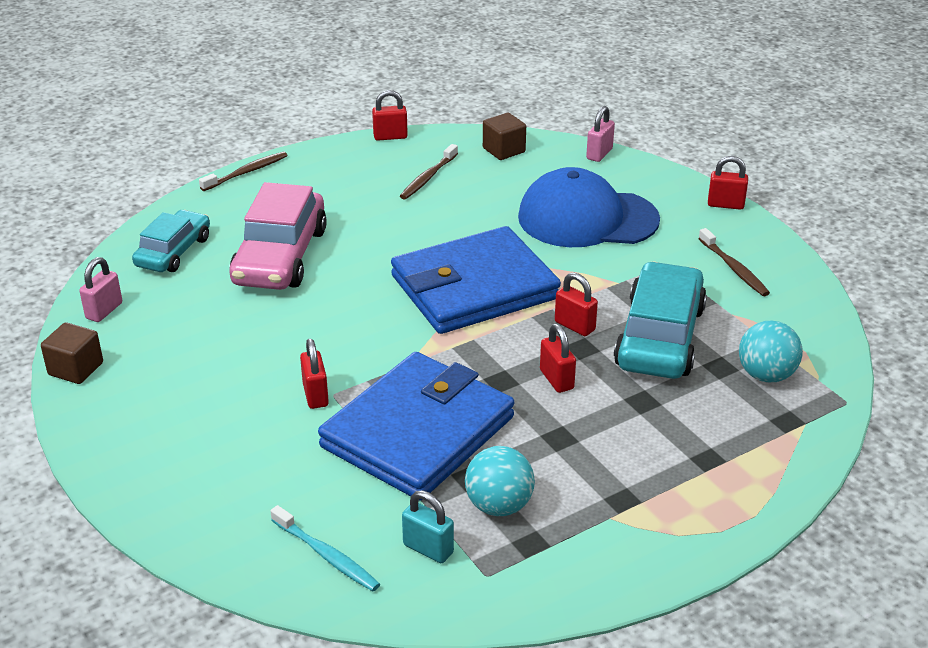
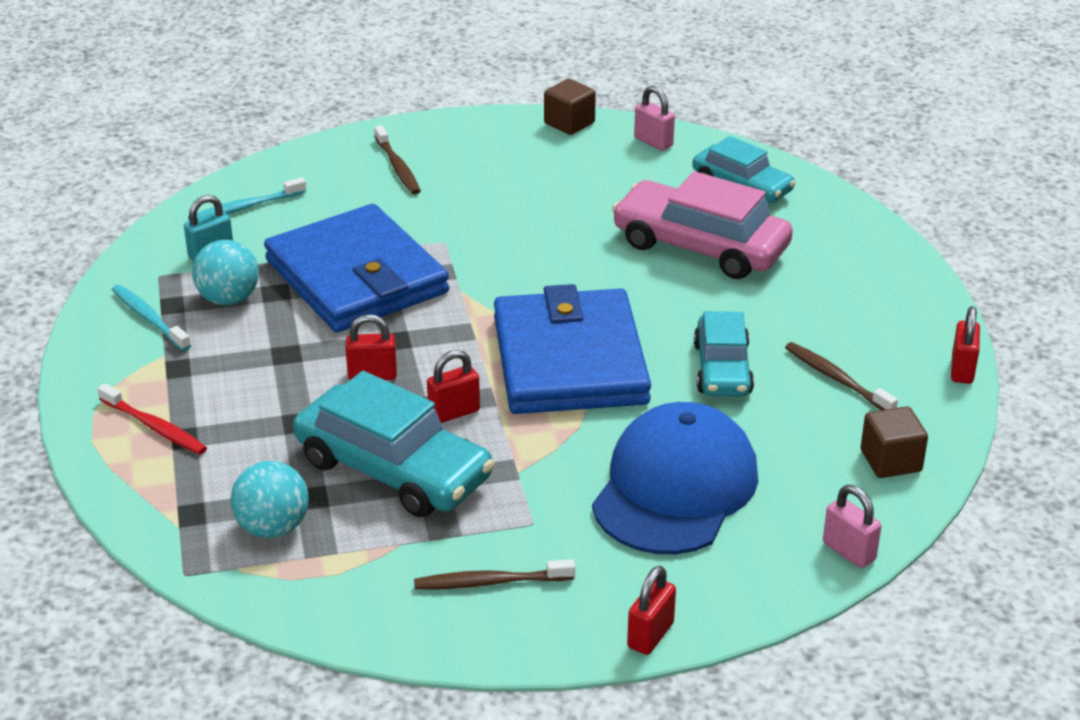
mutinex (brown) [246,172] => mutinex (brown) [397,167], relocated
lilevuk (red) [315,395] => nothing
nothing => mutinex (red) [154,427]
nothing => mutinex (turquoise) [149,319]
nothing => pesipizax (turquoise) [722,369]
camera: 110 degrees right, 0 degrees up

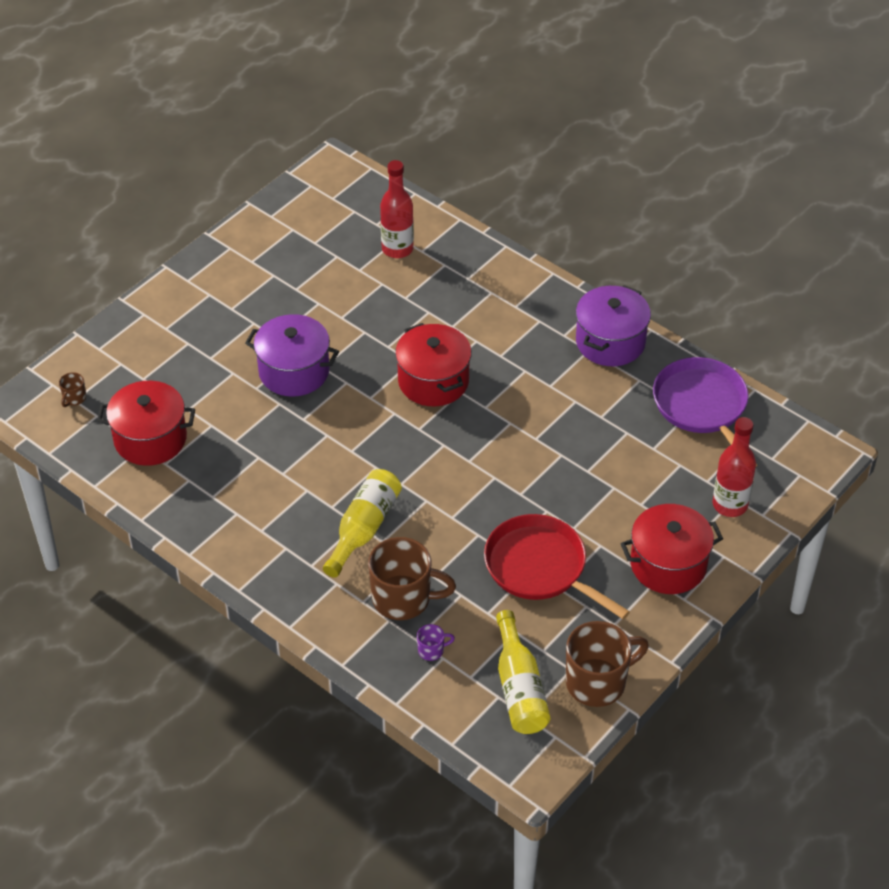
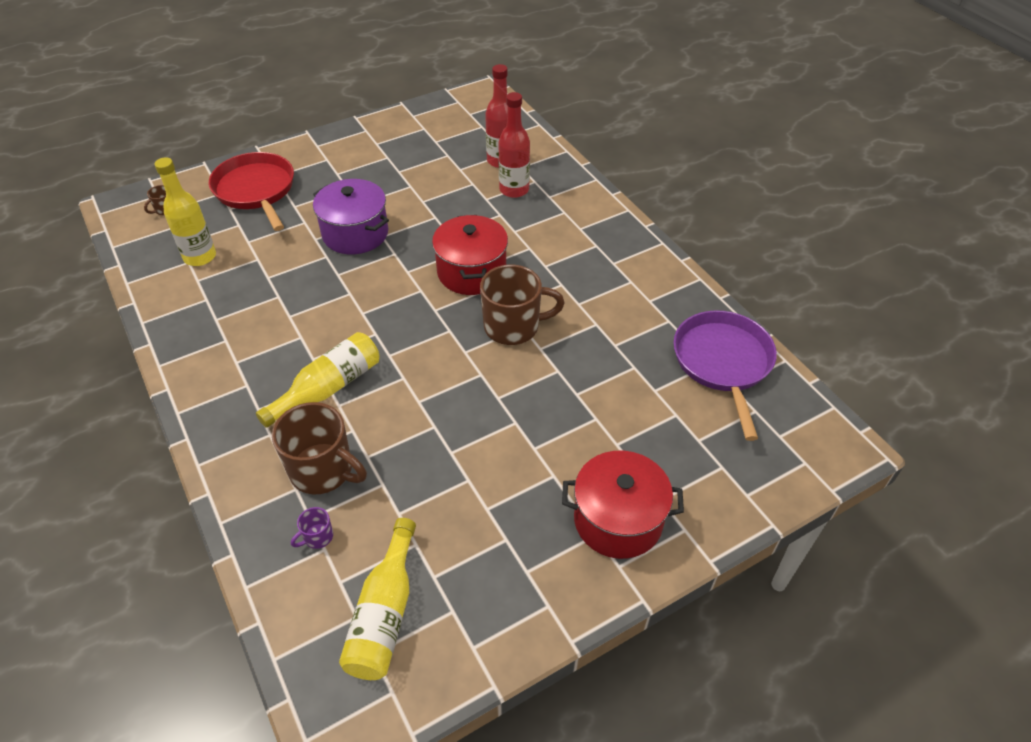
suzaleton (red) [150,439] => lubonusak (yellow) [200,257]
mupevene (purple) [431,650] => mupevene (purple) [317,537], 135 degrees clockwise
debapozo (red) [539,567] => debapozo (red) [256,190], relocated
mupevene (brown) [597,682] => mupevene (brown) [513,327], relocated
suzaleton (purple) [610,342] => nothing
lubonusak (red) [730,505] => lubonusak (red) [514,190], relocated
camera: 20 degrees right, 0 degrees up

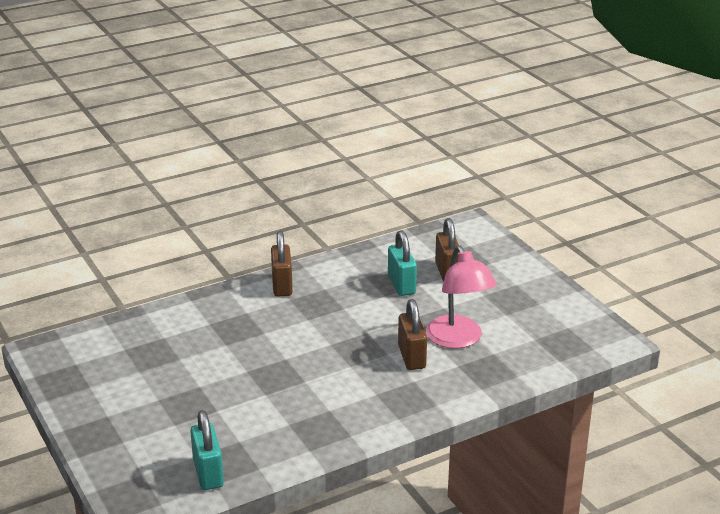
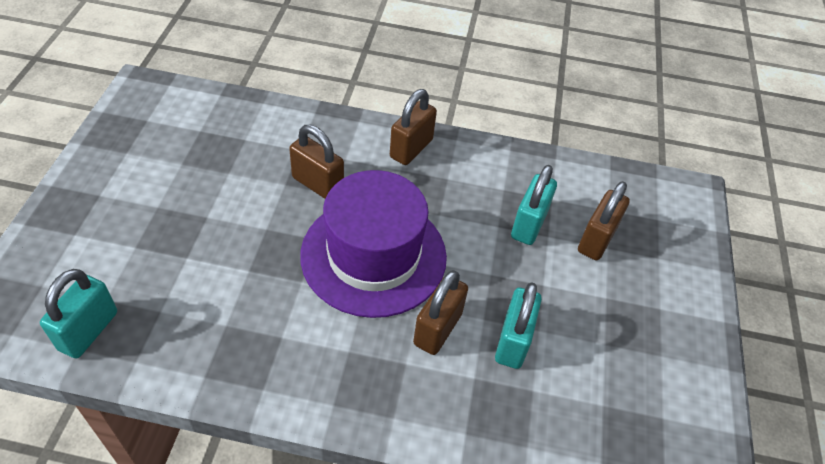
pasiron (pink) [458,340] => lilevuk (turquoise) [513,341]
nothing => lilevuk (brown) [317,184]
nothing => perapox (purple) [373,255]
camera: 35 degrees right, 20 degrees up

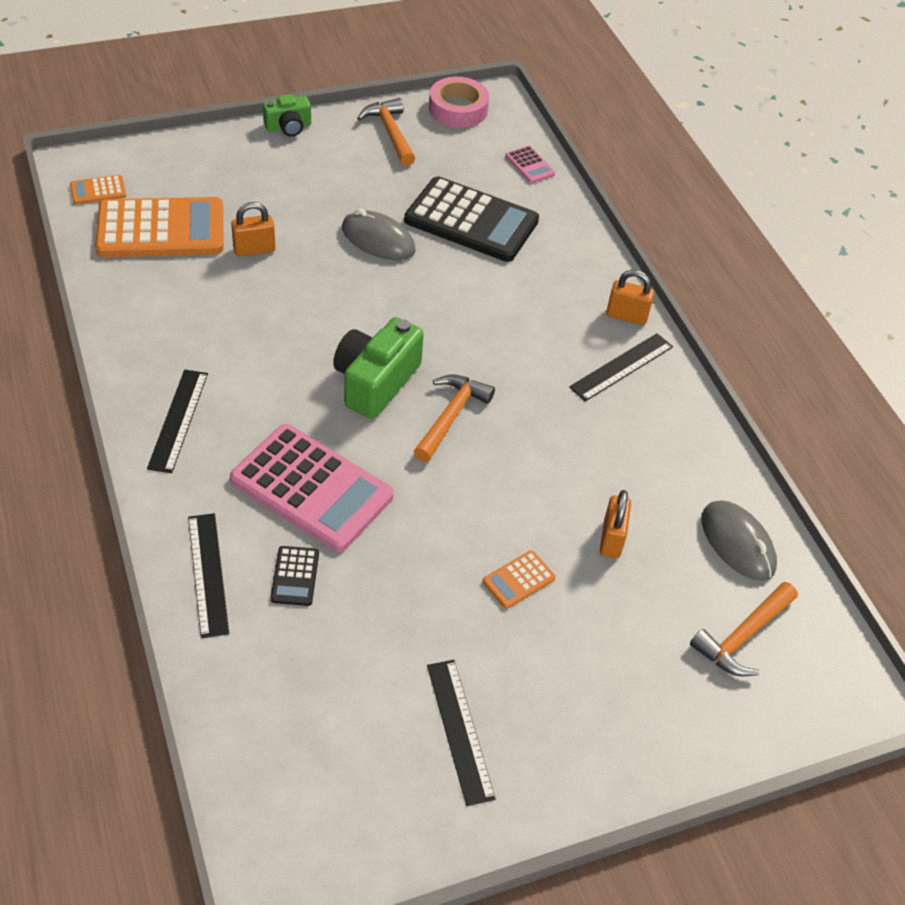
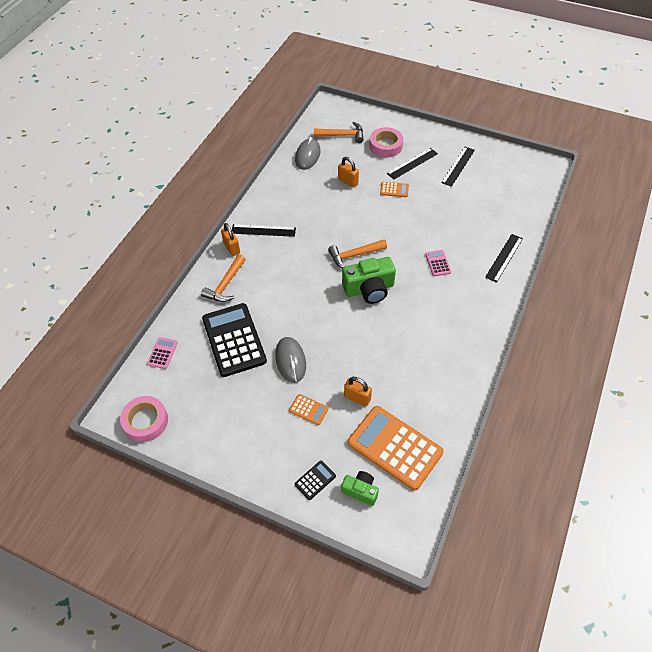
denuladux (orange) [98,191] => denuladux (orange) [308,409], relocated
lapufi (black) [178,420] => lapufi (black) [412,163], relocated
denuladux (pink) [312,488] => denuladux (pink) [438,263], x0.43
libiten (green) [288,127] => libiten (green) [360,491], relocated
denuladux (black) [295,576] => denuladux (black) [315,480], relocated
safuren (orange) [390,132] => safuren (orange) [225,285], relocated
lilevuk (orange) [611,539] => lilevuk (orange) [348,181], 75 degrees clockwise
nothing => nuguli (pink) [385,146]
camera: 130 degrees left, 5 degrees up

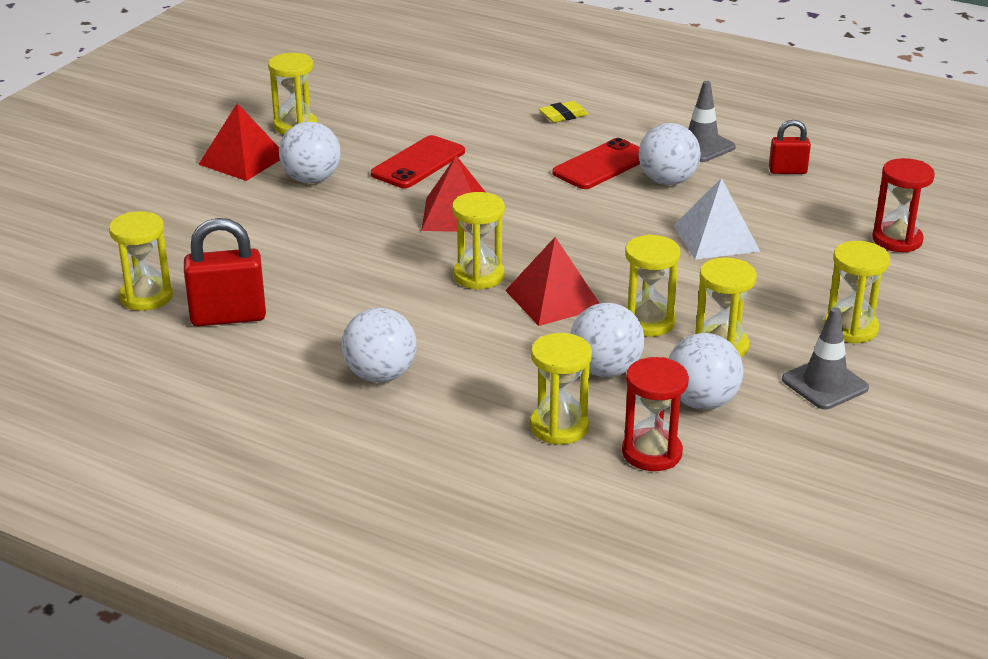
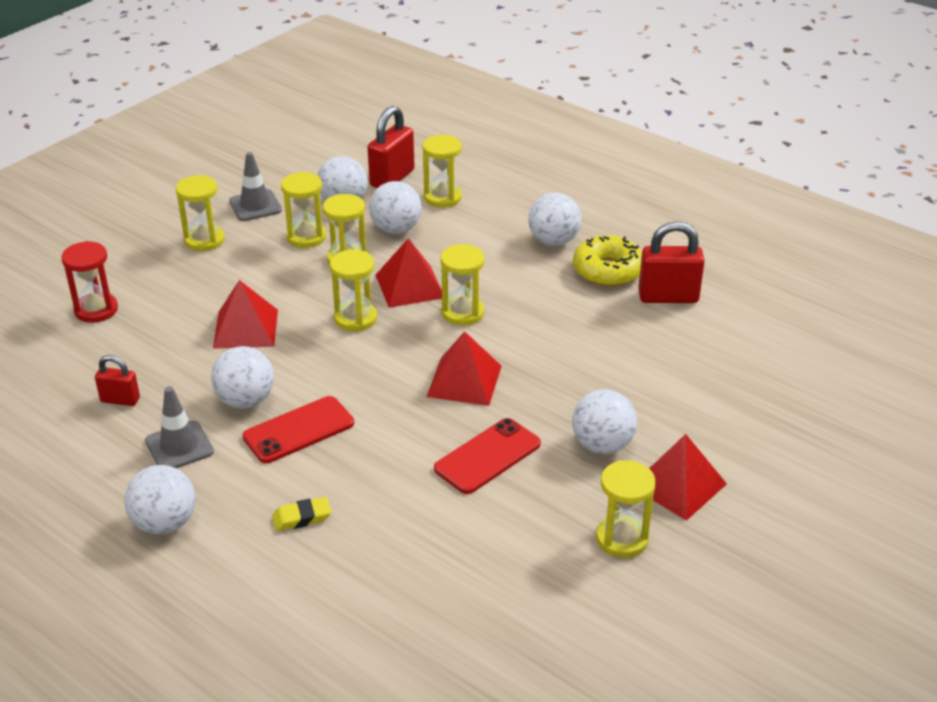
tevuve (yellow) [146,297] => tevuve (yellow) [355,318], relocated
tevuve (red) [652,453] => lilevuk (red) [392,178]
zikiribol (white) [715,238] => zikiribol (red) [246,328]
nothing => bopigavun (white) [165,523]
nothing => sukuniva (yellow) [608,271]
camera: 170 degrees left, 5 degrees up

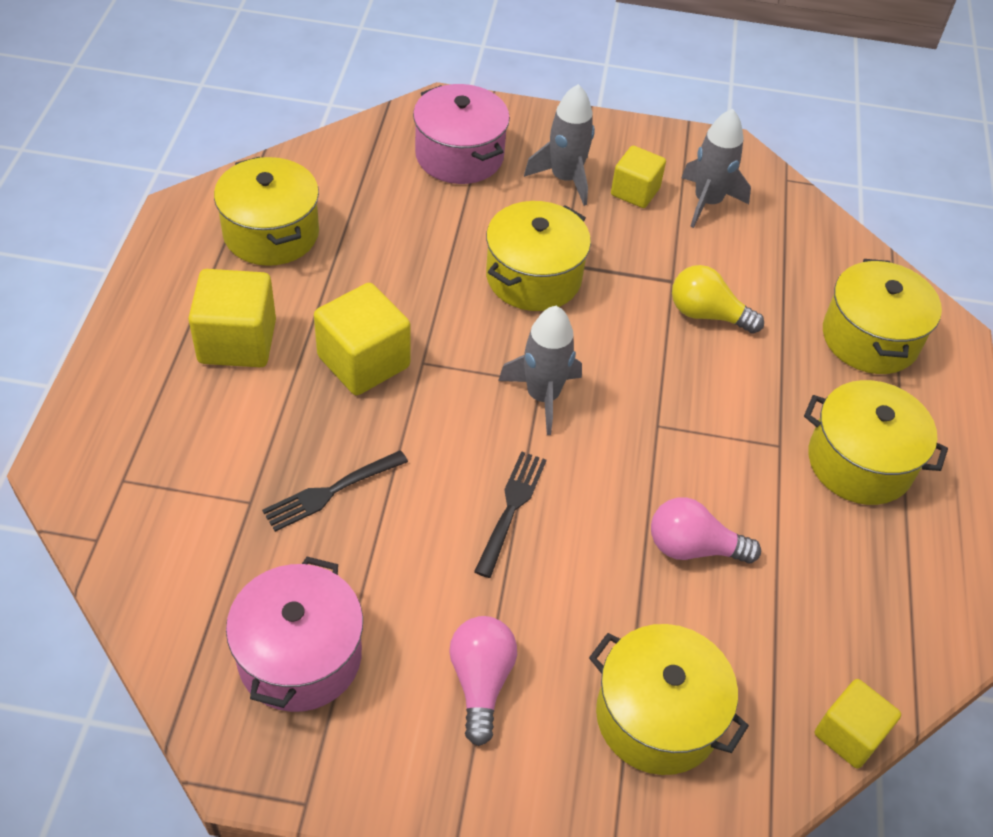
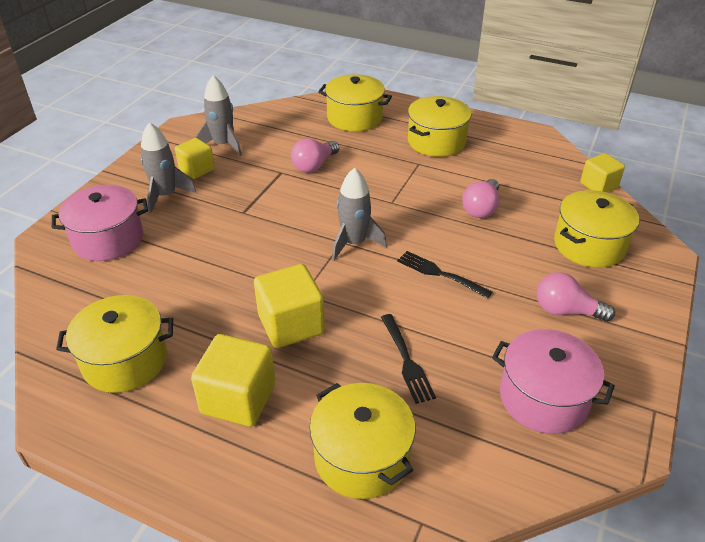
suzaleton (yellow) [533,277] => suzaleton (yellow) [362,457], relocated
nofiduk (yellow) [707,314] => nofiduk (pink) [314,165]
camera: 70 degrees left, 10 degrees down

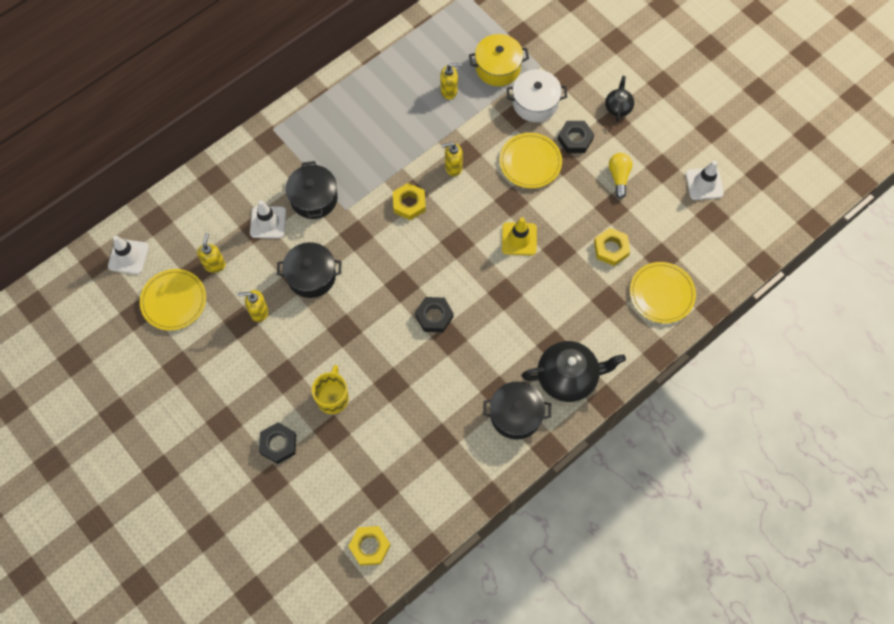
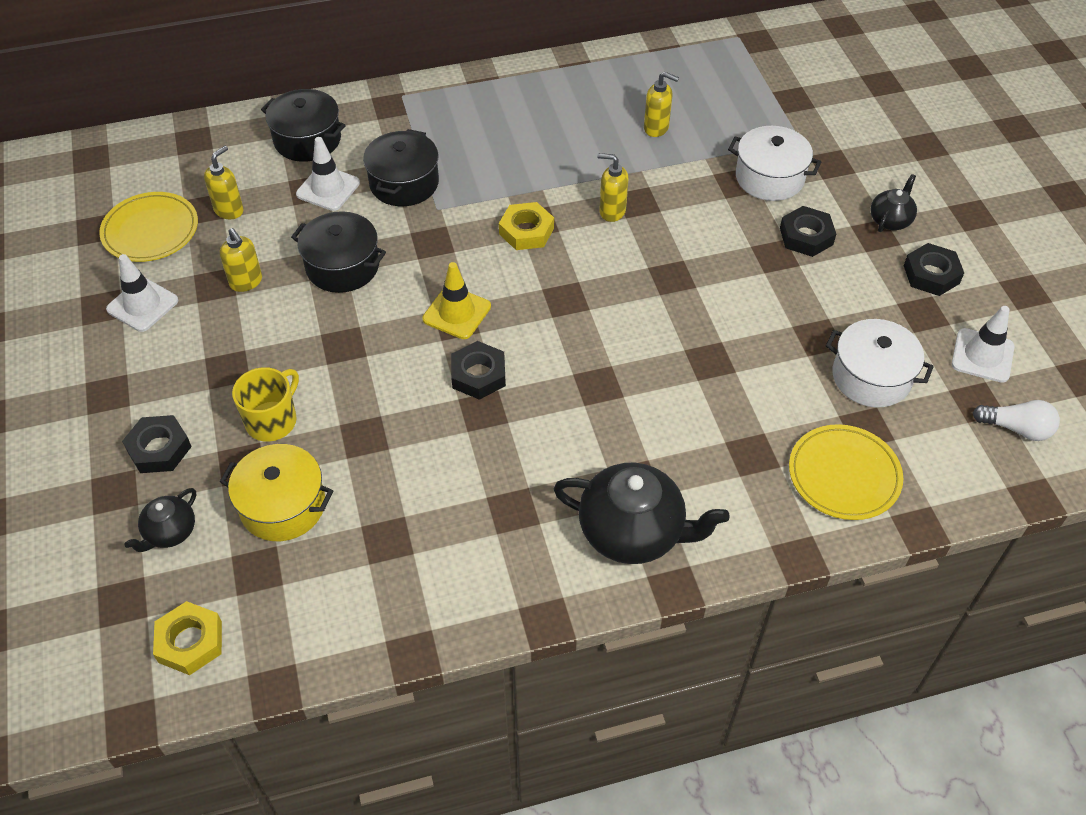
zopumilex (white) [128,256] => zopumilex (white) [142,305], relocated
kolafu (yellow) [259,312] => kolafu (yellow) [246,282], 150 degrees counterclockwise
suzaleton (yellow) [498,68] => suzaleton (yellow) [283,505], relocated
suzaleton (black) [515,415] => suzaleton (black) [307,140], relocated
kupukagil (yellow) [530,162] => nothing
zopumilex (yellow) [519,239] => zopumilex (yellow) [457,313], relocated
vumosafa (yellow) [611,249] => nothing
nofiduk (yellow) [619,177] => nothing
nothing => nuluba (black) [170,532]
nothing => suzaleton (white) [871,377]
nothing => vumosafa (black) [931,274]
nothing => nofiduk (white) [1016,428]
camera: 25 degrees right, 15 degrees down

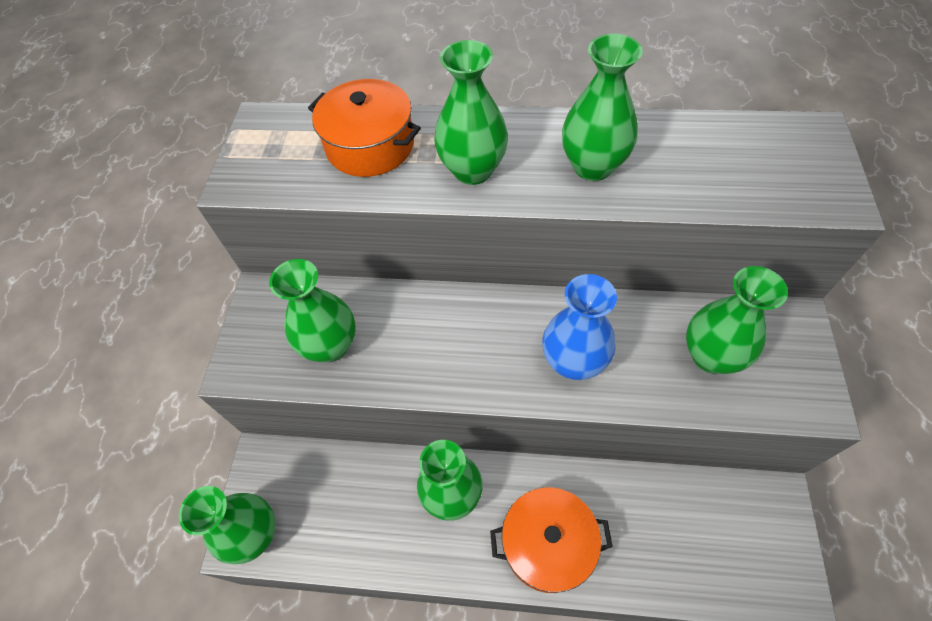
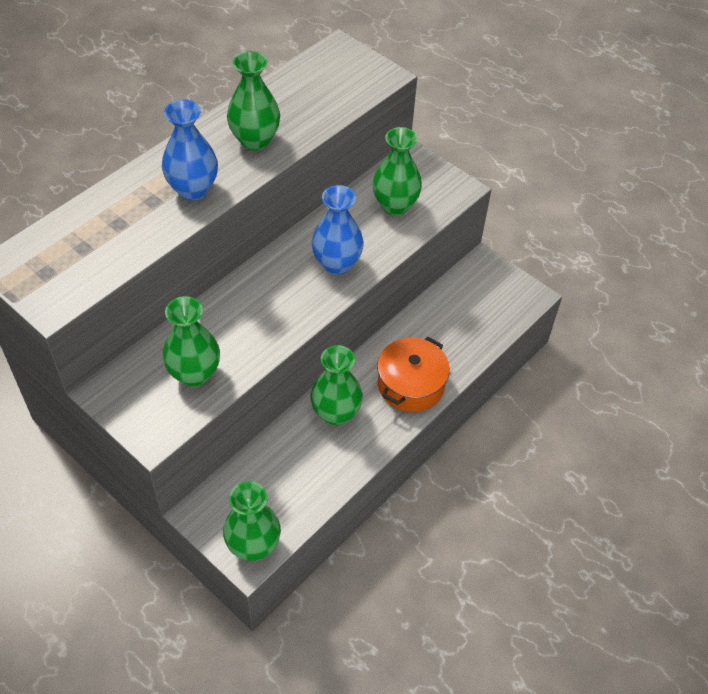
suzaleton (orange) [370,145] => nothing
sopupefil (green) [473,170] => sopupefil (blue) [193,189]
camera: 60 degrees left, 5 degrees down

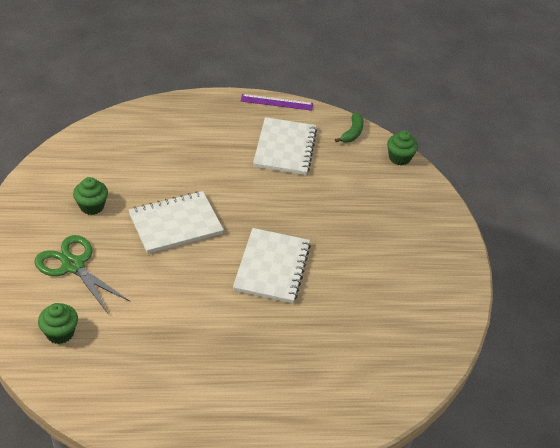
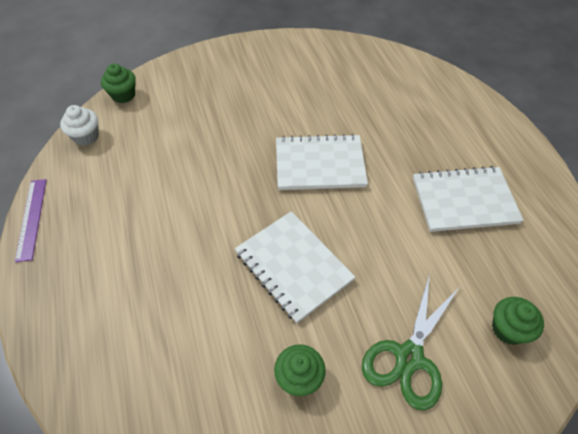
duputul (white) [285,148] => duputul (white) [464,201], relocated
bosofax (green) [352,133] => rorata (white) [86,136]
camera: 100 degrees left, 10 degrees up

